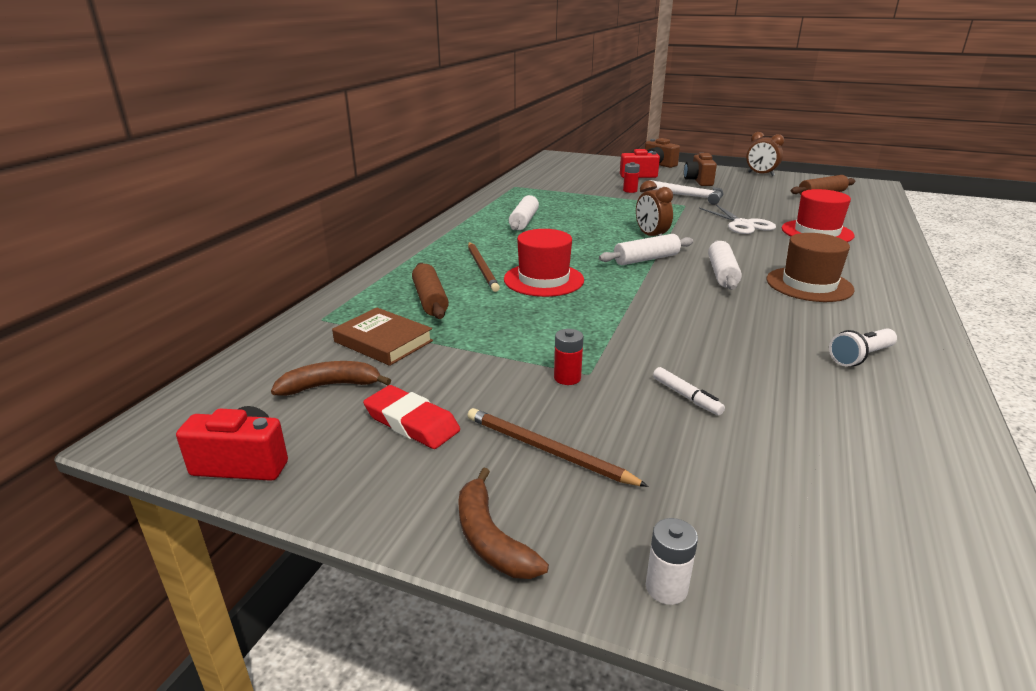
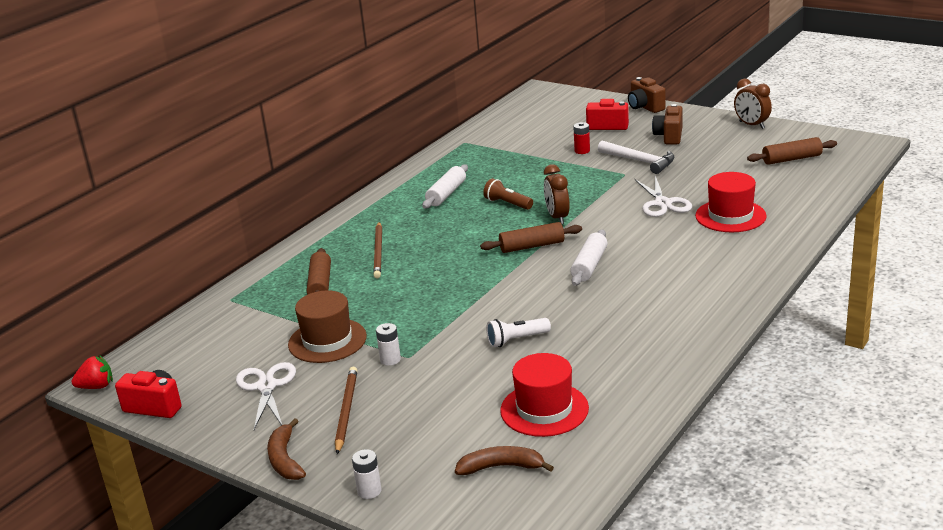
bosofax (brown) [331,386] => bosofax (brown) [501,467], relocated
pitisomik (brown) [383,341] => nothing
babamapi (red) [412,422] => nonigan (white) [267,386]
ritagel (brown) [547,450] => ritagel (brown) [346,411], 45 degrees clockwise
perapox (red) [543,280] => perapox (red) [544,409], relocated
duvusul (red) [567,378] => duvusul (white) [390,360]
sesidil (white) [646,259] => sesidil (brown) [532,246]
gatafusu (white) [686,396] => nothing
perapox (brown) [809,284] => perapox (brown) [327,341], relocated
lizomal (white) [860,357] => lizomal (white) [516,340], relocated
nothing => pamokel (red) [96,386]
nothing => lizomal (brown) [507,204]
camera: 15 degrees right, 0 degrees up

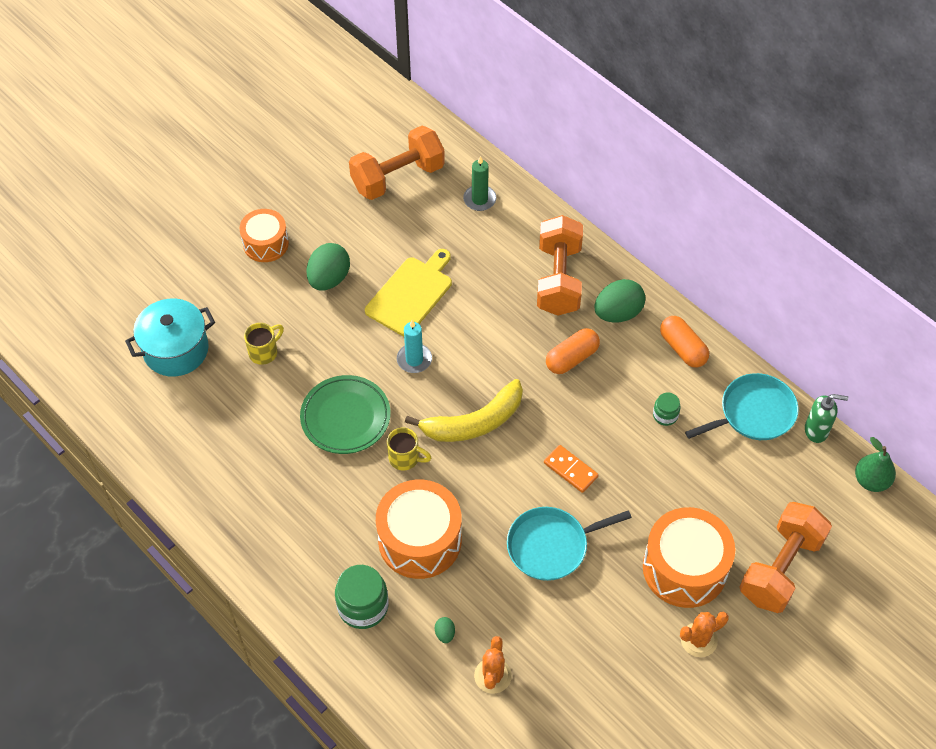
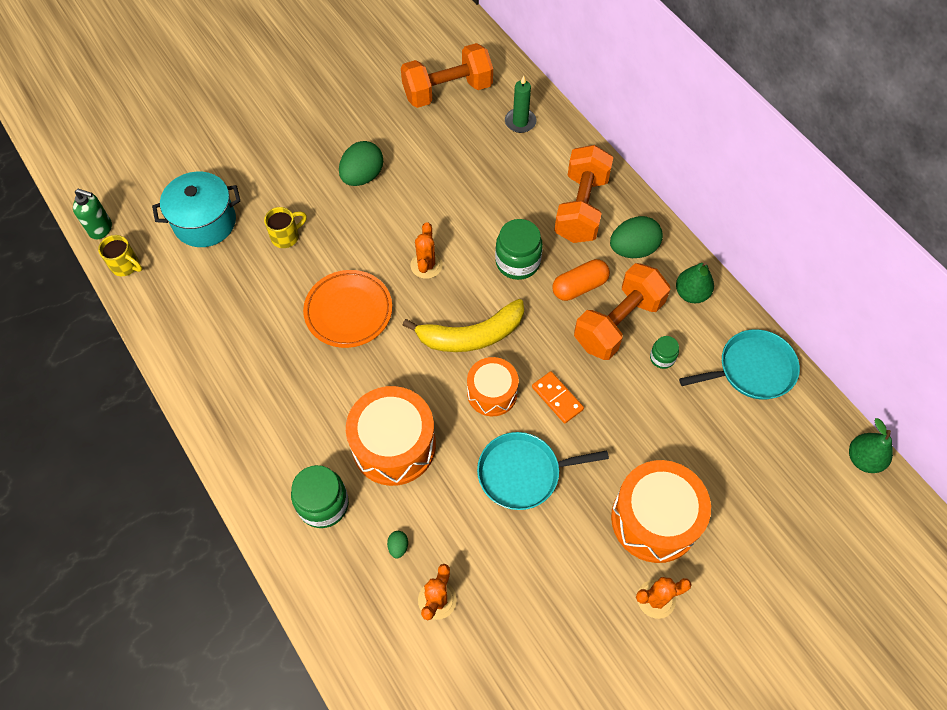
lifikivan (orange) [265,244] => lifikivan (orange) [492,393], relocated
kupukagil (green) [345,417] => kupukagil (orange) [348,311]
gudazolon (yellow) [411,294] => nothing
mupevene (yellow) [405,458] => mupevene (yellow) [126,266], relocated
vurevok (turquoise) [414,359] => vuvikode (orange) [426,265]
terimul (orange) [682,348] => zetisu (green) [691,293]
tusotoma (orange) [780,568] => tusotoma (orange) [618,323], relocated
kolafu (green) [816,431] => kolafu (green) [101,229], relocated
nothing => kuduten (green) [517,262]
camera: 10 degrees right, 5 degrees up

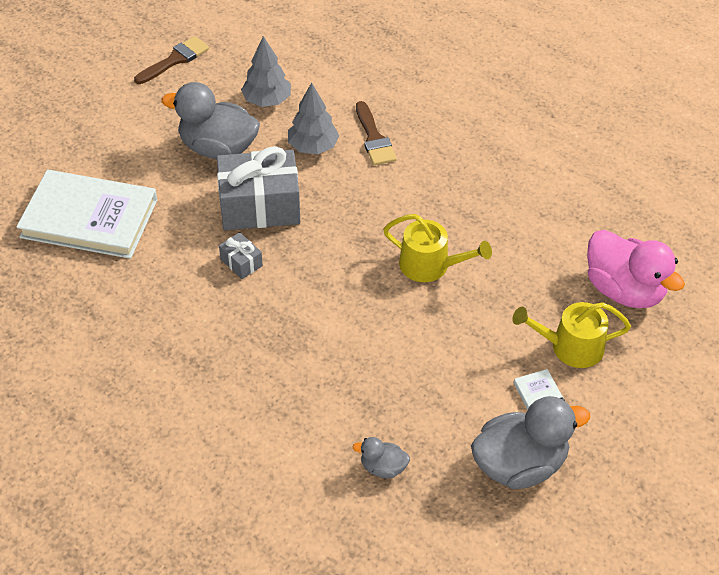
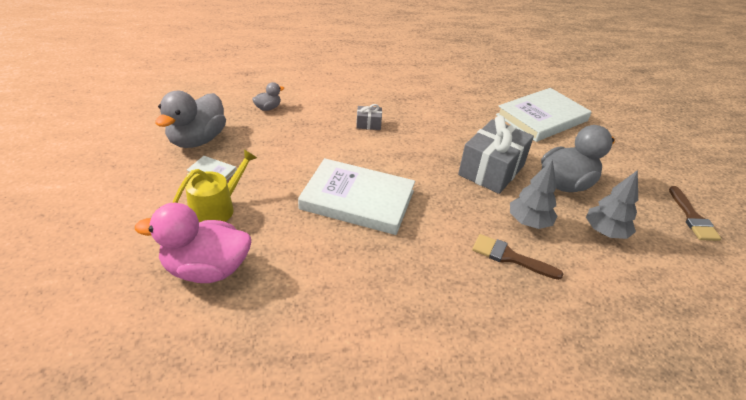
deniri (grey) [241,262] => deniri (grey) [368,124], relocated
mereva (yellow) [430,265] => pitisomik (white) [357,200]
camera: 130 degrees right, 10 degrees down

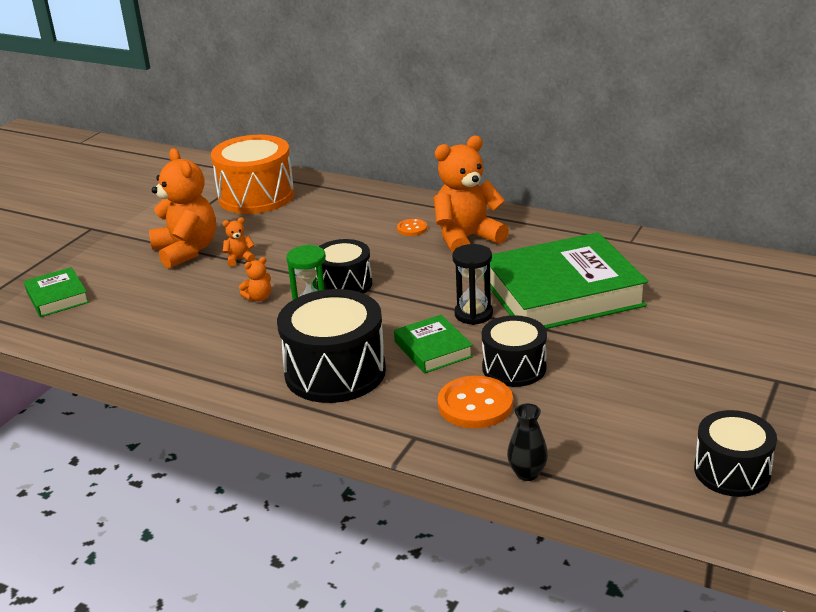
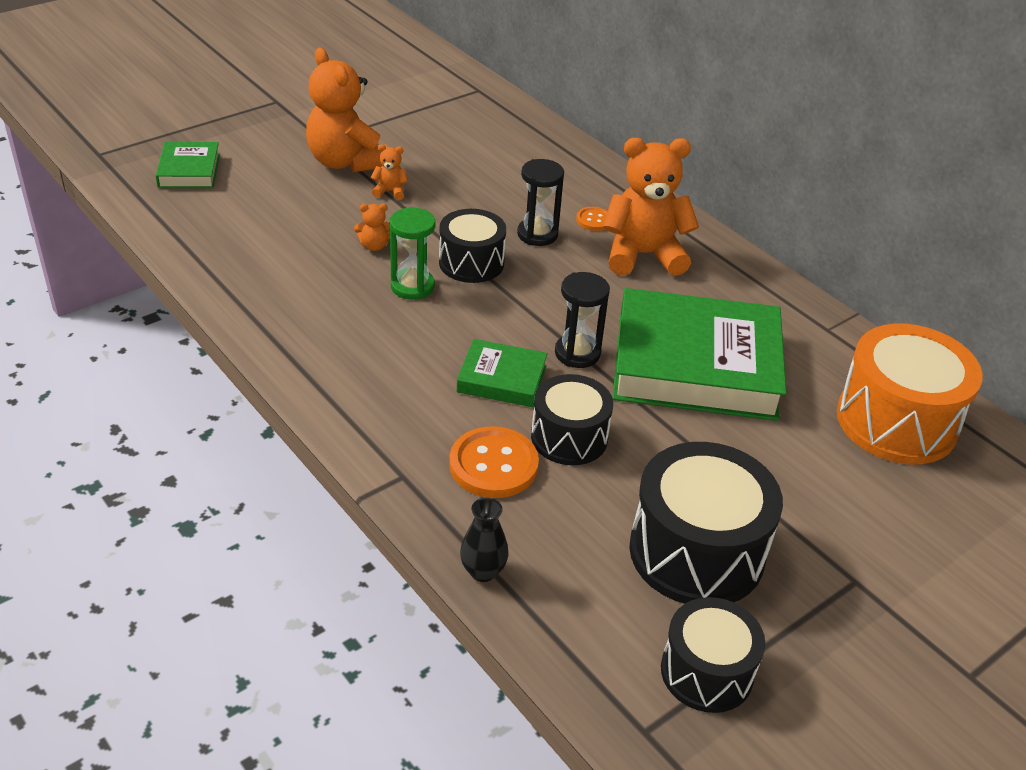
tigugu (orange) [186,251] => tigugu (orange) [346,162], 150 degrees clockwise
lifikivan (orange) [256,196] => lifikivan (orange) [896,421], relocated
lifikivan (black) [335,372] => lifikivan (black) [696,552], relocated
pitisomik (green) [433,349] => pitisomik (green) [502,379], 75 degrees counterclockwise
nothing => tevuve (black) [537,234]
camera: 20 degrees right, 10 degrees up

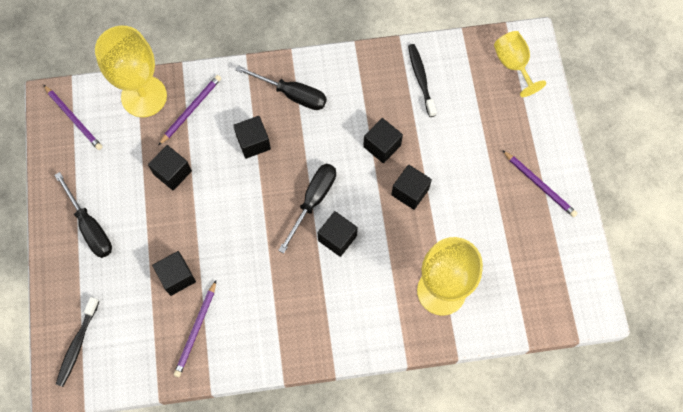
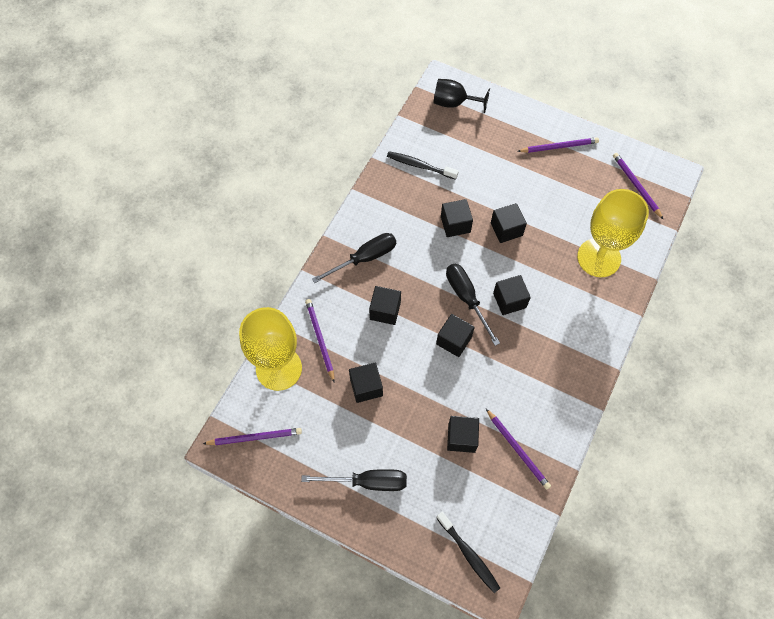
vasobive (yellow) [513,65] => vasobive (black) [454,103]
nothing => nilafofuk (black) [454,340]
nothing => ritagel (purple) [636,186]
camera: 55 degrees left, 5 degrees down

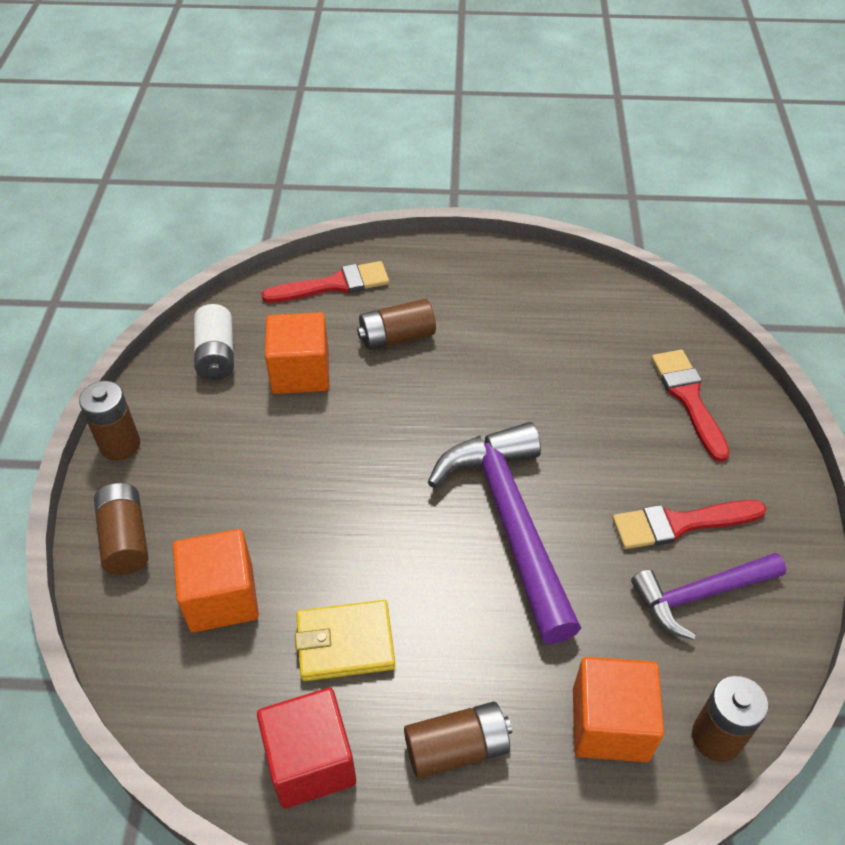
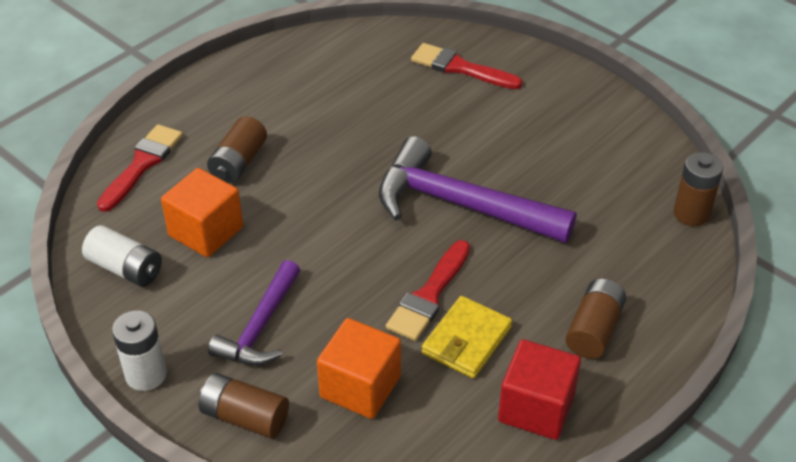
duvusul (brown) [120,445] => duvusul (white) [146,375]
nilafofuk (orange) [610,724] => nothing
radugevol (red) [680,524] => radugevol (red) [429,295], relocated
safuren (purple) [700,595] => safuren (purple) [260,326], relocated
camera: 50 degrees left, 5 degrees down

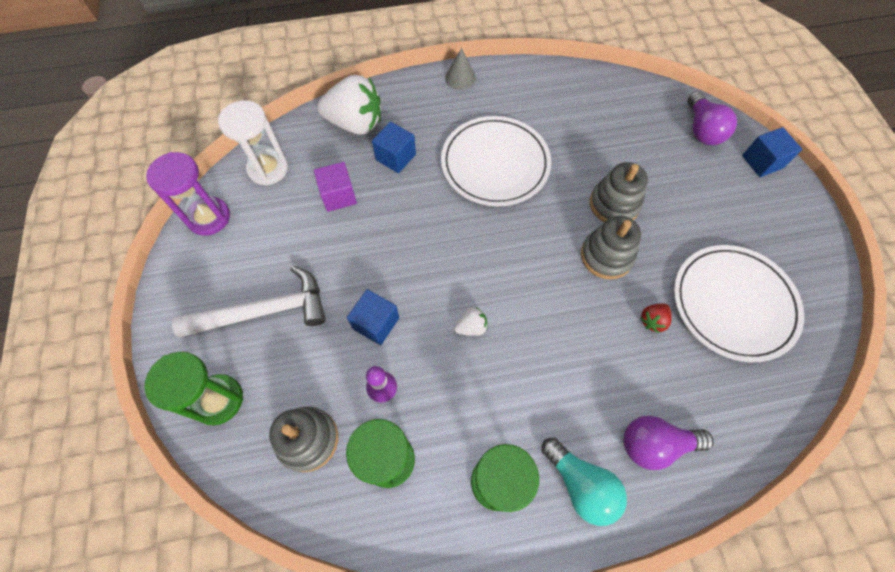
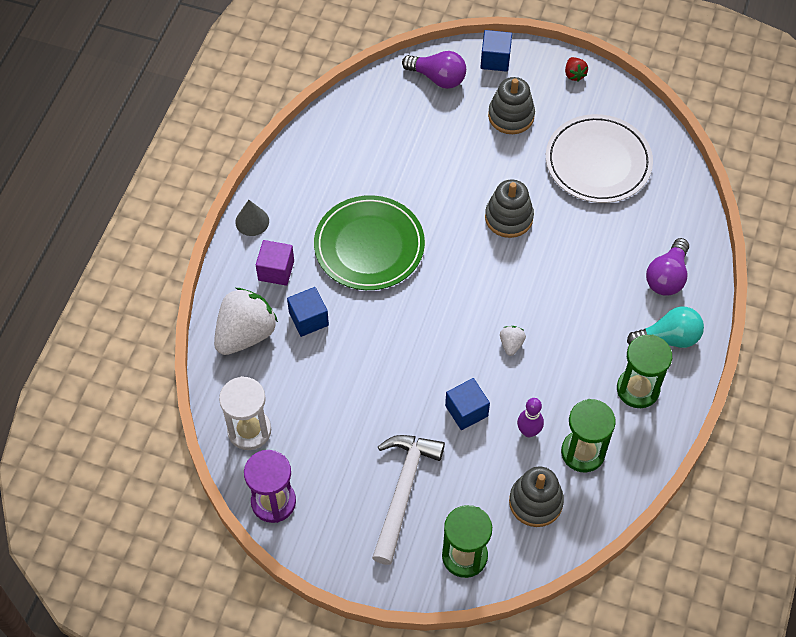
nilafofuk (purple) [338,196] => nilafofuk (purple) [276,270], relocated
kupukagil (white) [495,164] => kupukagil (green) [369,246]
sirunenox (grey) [614,204] => sirunenox (grey) [511,116], relocated
pamokel (red) [652,320] => pamokel (red) [574,74], relocated
camera: 60 degrees left, 5 degrees down

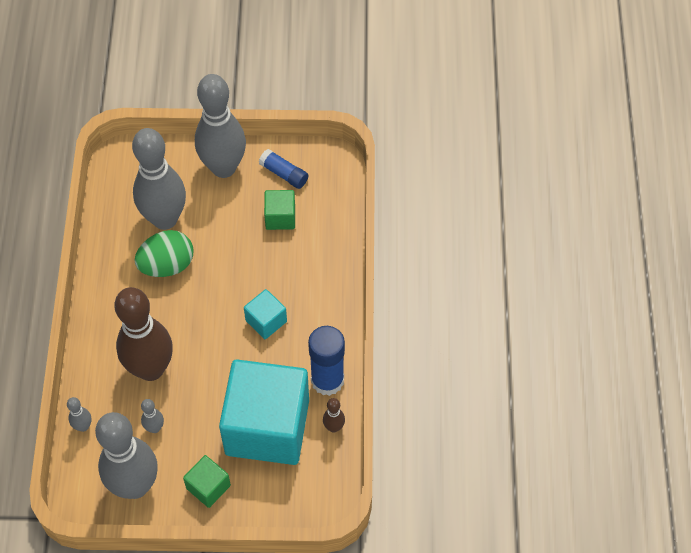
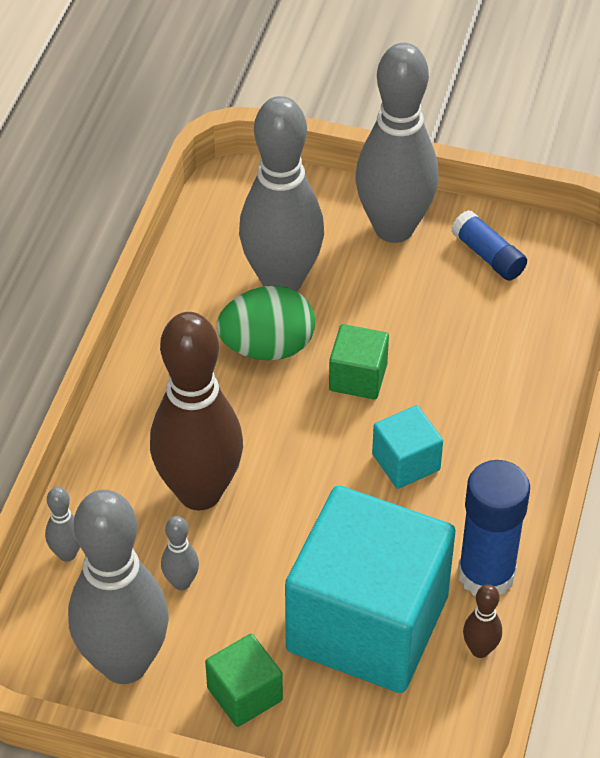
nilafofuk (green) [280,217] => nilafofuk (green) [358,377], relocated
camera: 15 degrees right, 10 degrees down

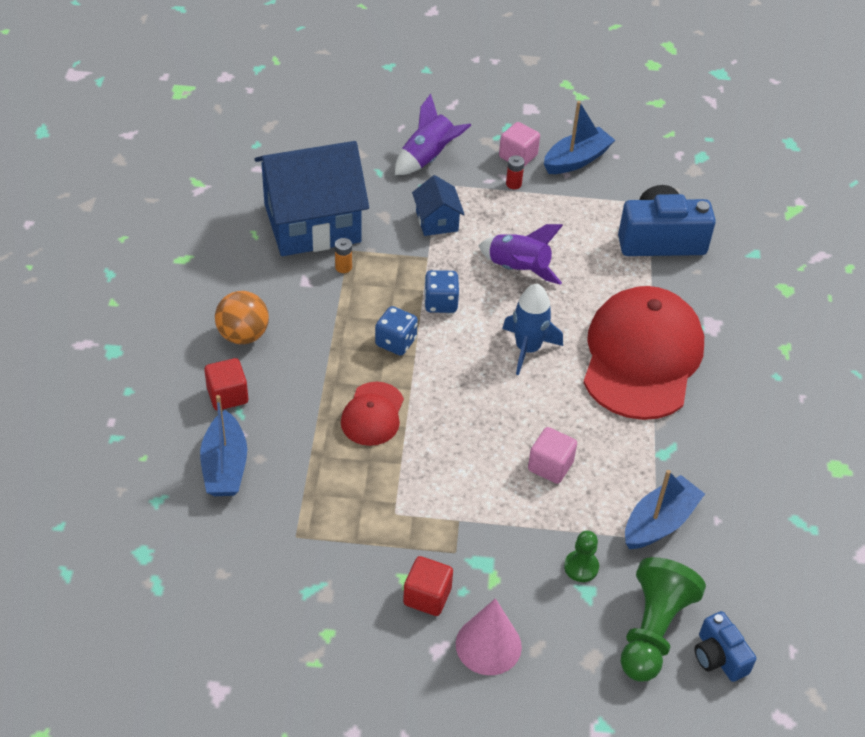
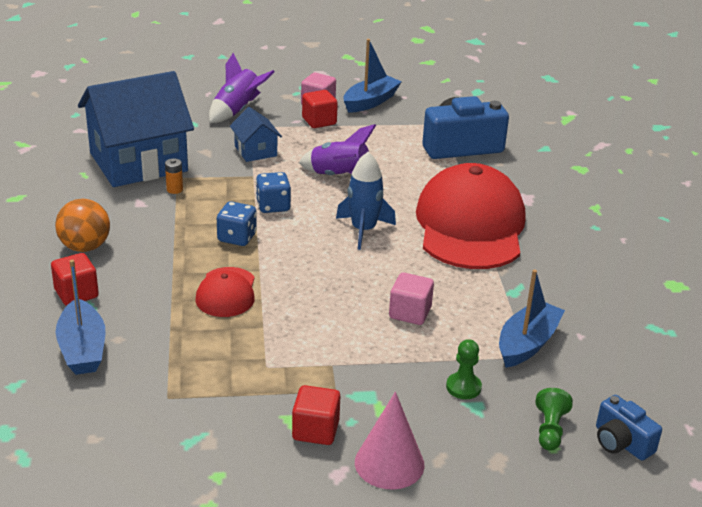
duvusul (red) [513,184] => nilafofuk (red) [319,121]
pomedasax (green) [652,631] => pomedasax (green) [550,429], x0.52
camera: 10 degrees left, 15 degrees down

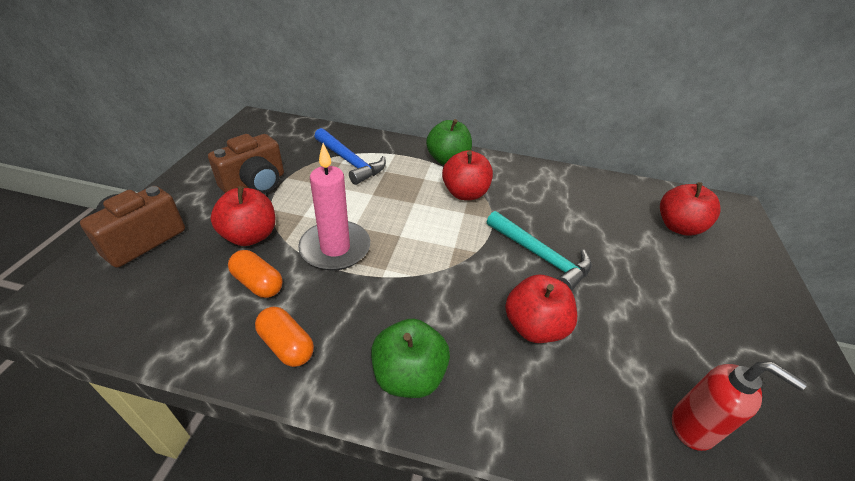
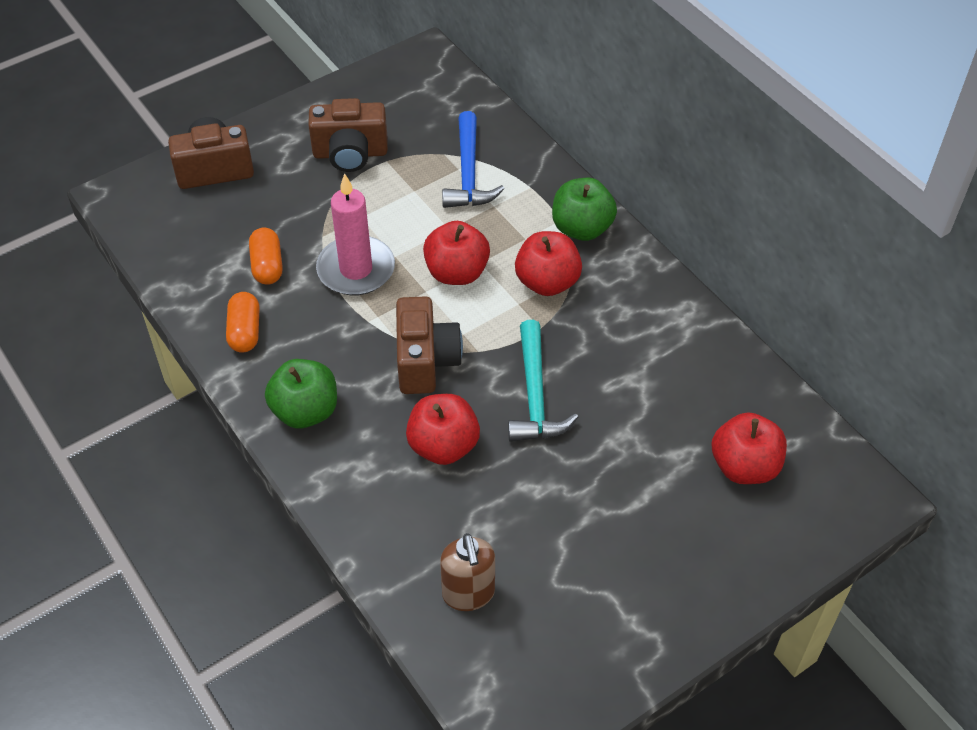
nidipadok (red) [250,236] => nidipadok (red) [456,272], relocated
kolafu (red) [693,427] => kolafu (brown) [468,594]
nothing => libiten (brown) [426,361]
camera: 45 degrees right, 10 degrees up

